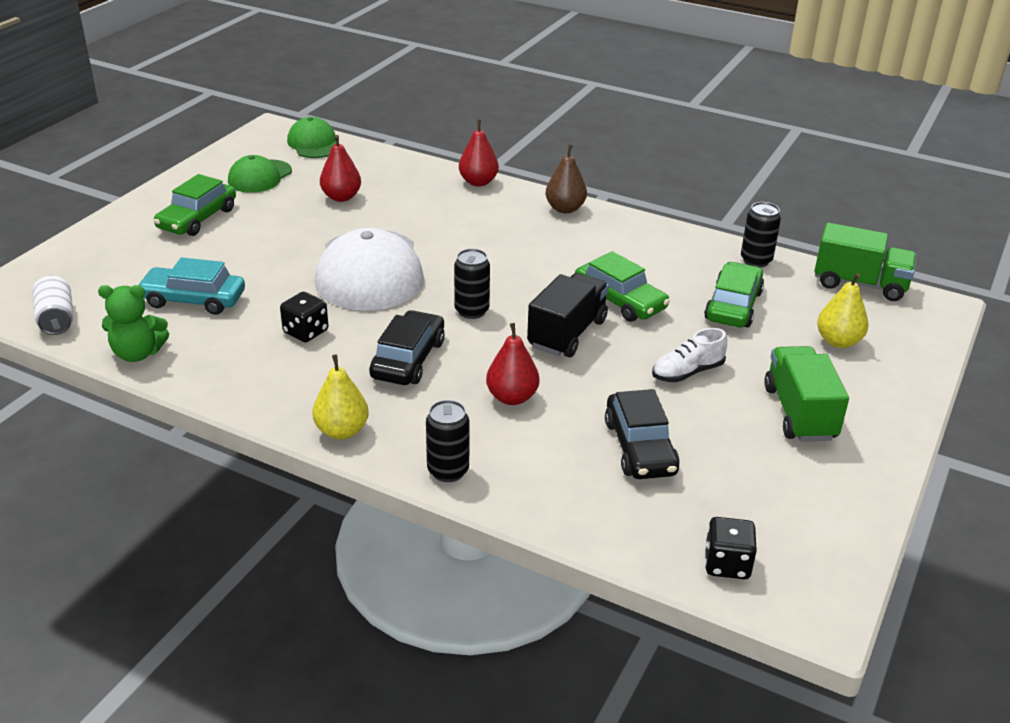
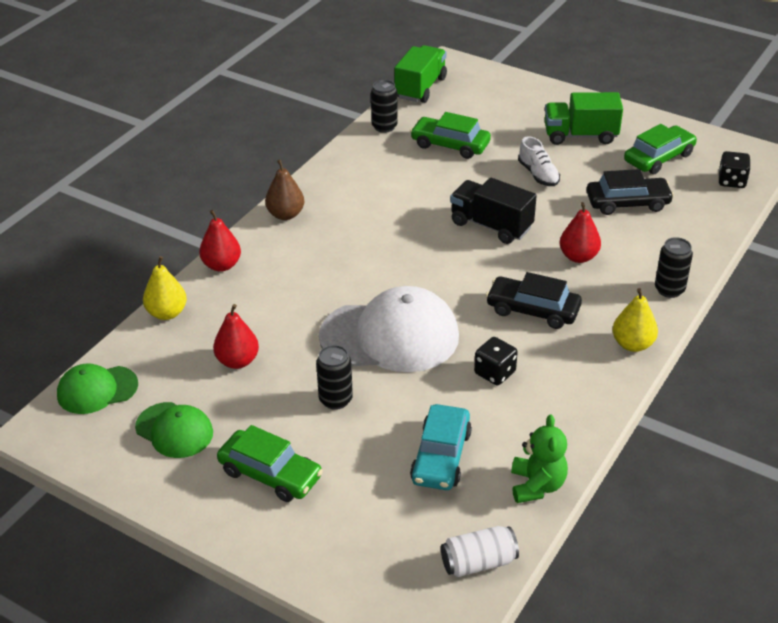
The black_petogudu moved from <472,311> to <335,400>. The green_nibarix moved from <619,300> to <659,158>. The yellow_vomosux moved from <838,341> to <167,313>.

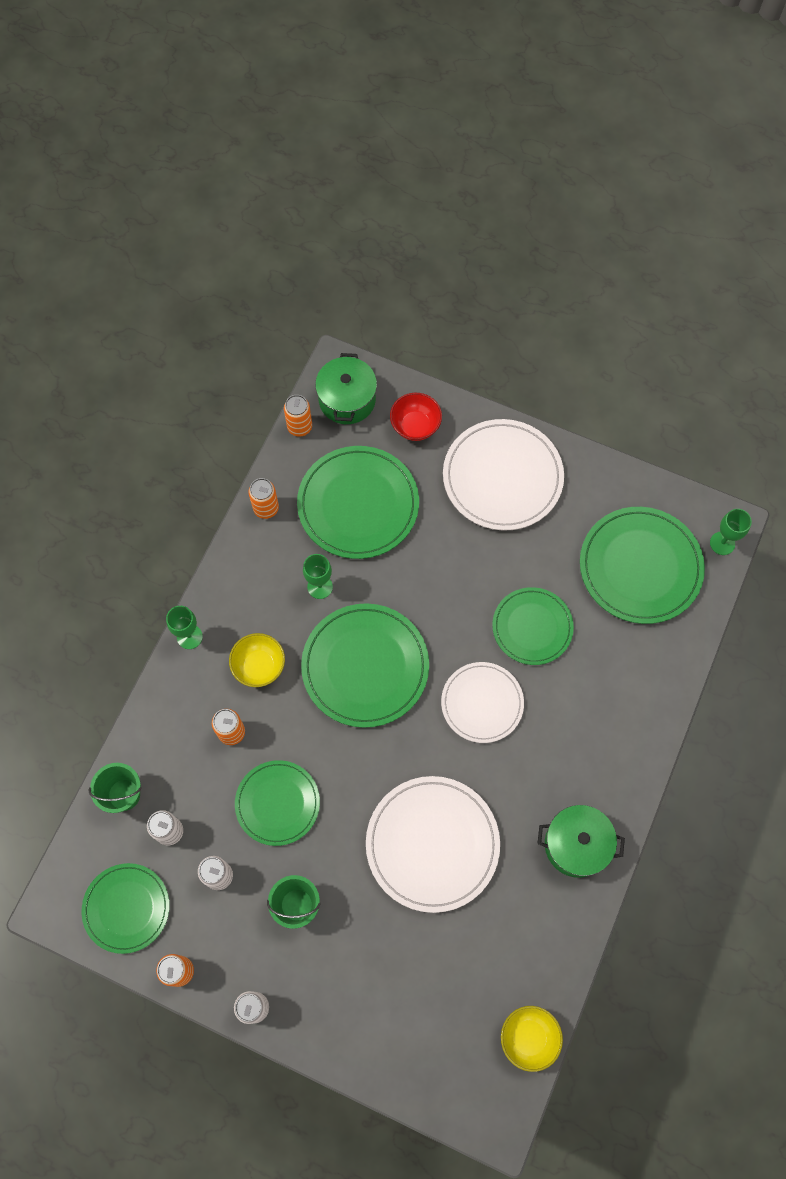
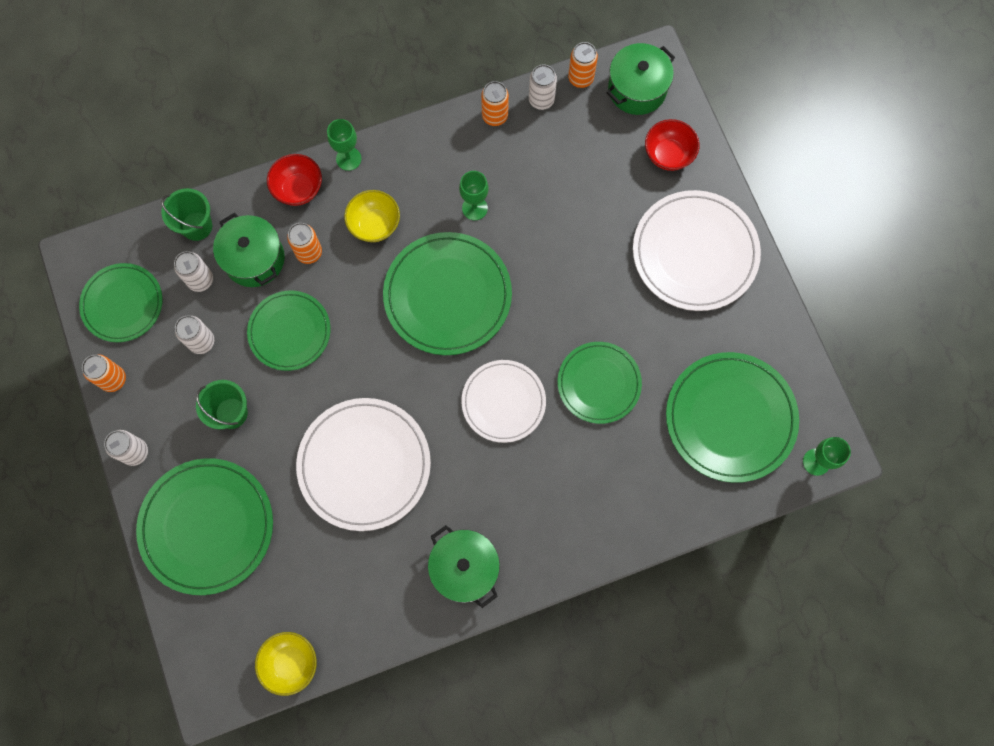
The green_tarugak at <254,259> appeared. The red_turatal at <298,189> appeared. The white_petogudu at <541,100> appeared. The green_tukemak moved from <358,504> to <207,526>.

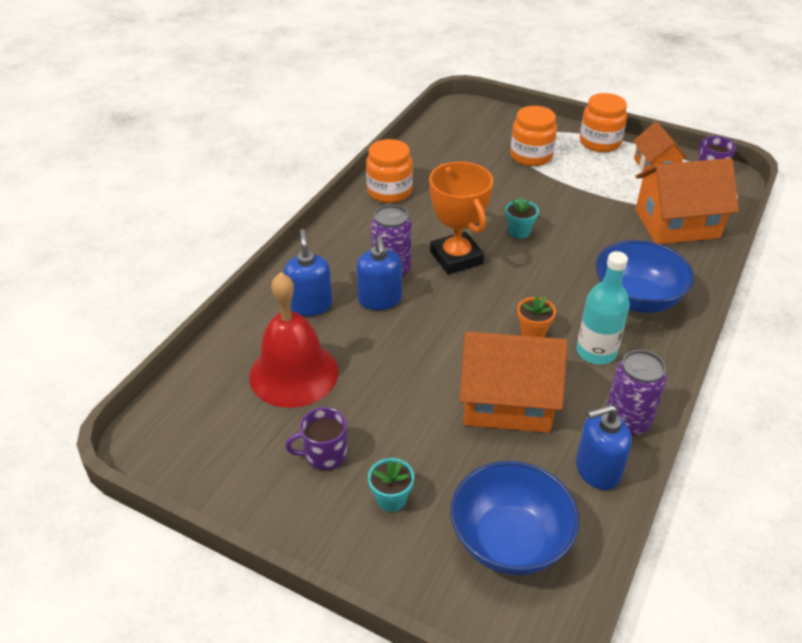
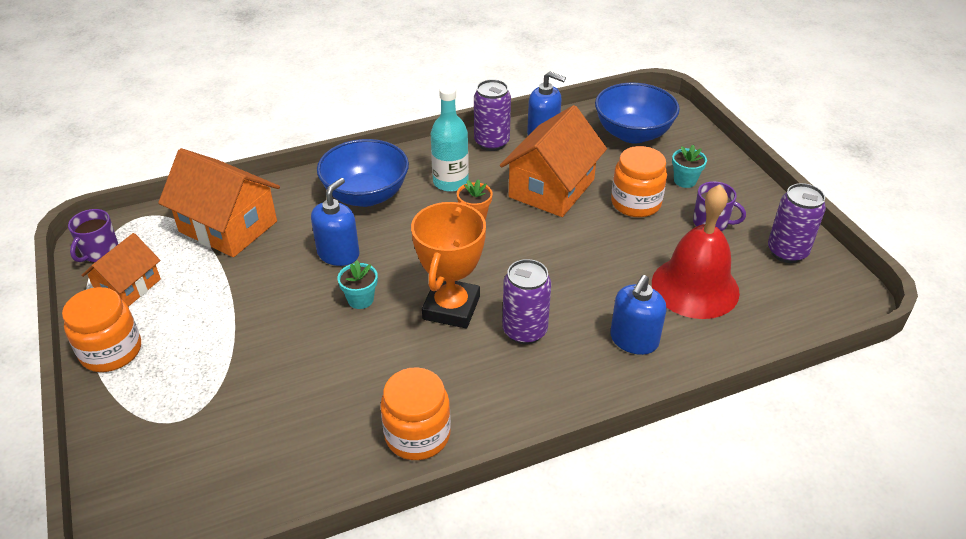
The purple_petogudu at <787,252> appeared. The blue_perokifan moved from <380,299> to <338,254>. The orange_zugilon moved from <531,156> to <635,203>. The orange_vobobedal at <507,401> turned 75 degrees clockwise.

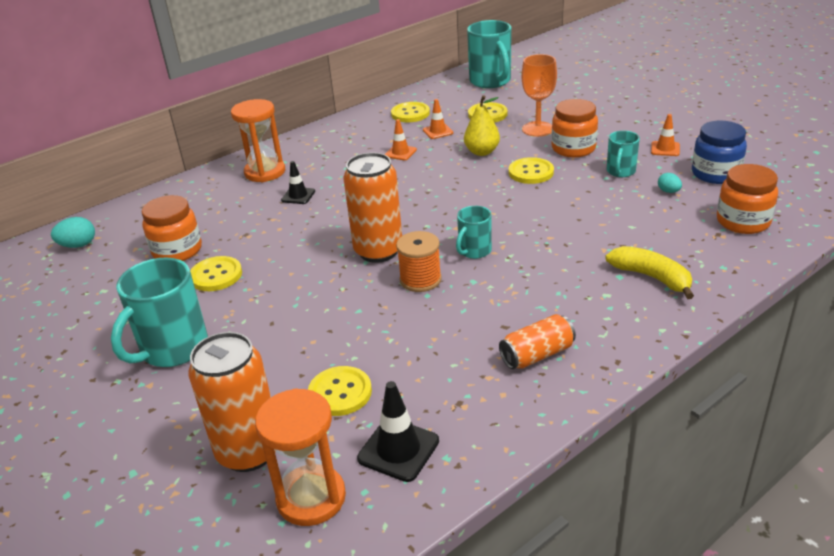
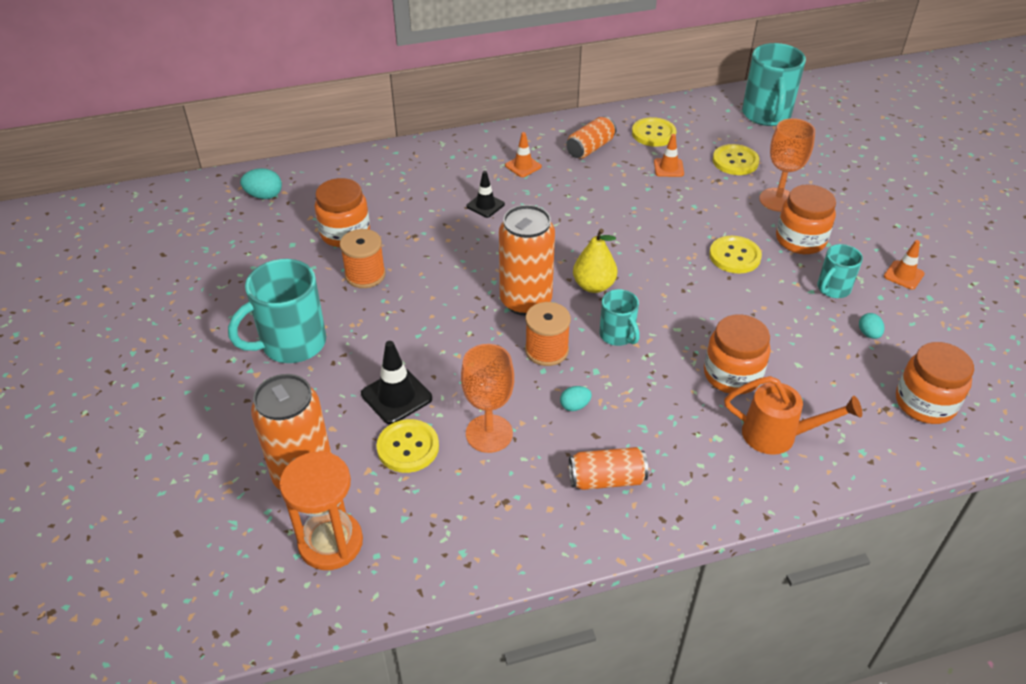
The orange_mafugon at <265,172> disappeared. The blue_zugilon at <715,174> disappeared. The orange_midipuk at <489,433> appeared. The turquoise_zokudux at <575,406> appeared. The orange_petogudu at <590,148> appeared. The orange_zugilon at <732,375> appeared. The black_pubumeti moved from <398,450> to <396,396>. The orange_pubumeti moved from <400,153> to <523,166>. The yellow_vomosux moved from <482,152> to <593,286>. The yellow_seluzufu at <216,275> was replaced by the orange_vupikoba at <365,275>. The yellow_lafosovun at <651,277> was replaced by the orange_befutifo at <777,435>. The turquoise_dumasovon at <474,251> turned 90 degrees counterclockwise.

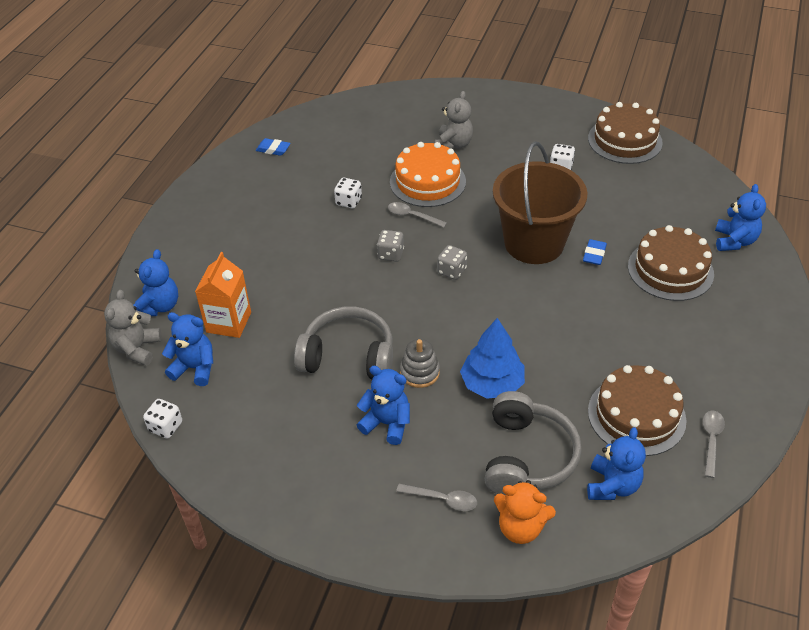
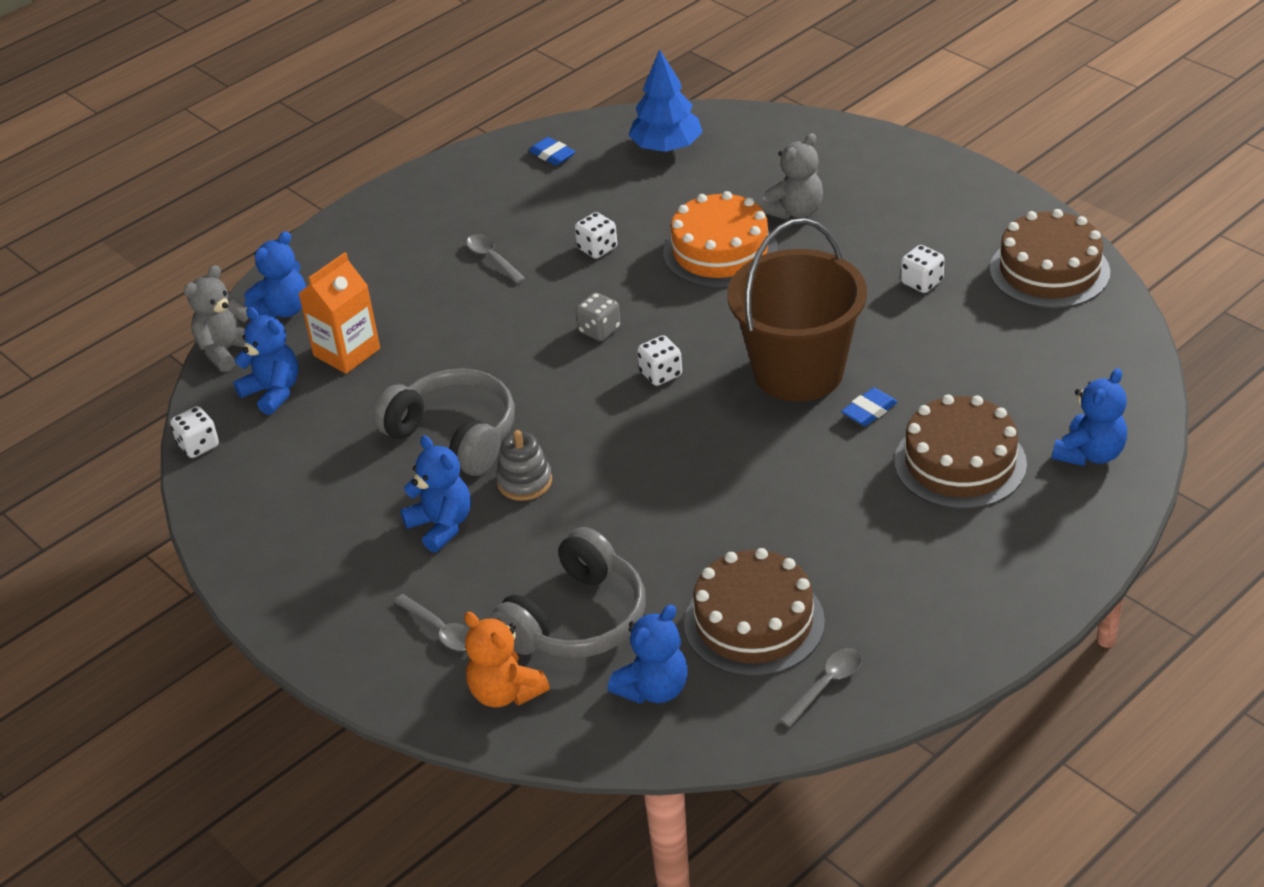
The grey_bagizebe moved from <412,216> to <492,259>. The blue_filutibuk moved from <492,384> to <666,147>. The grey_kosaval at <452,271> became the white_kosaval at <661,374>.

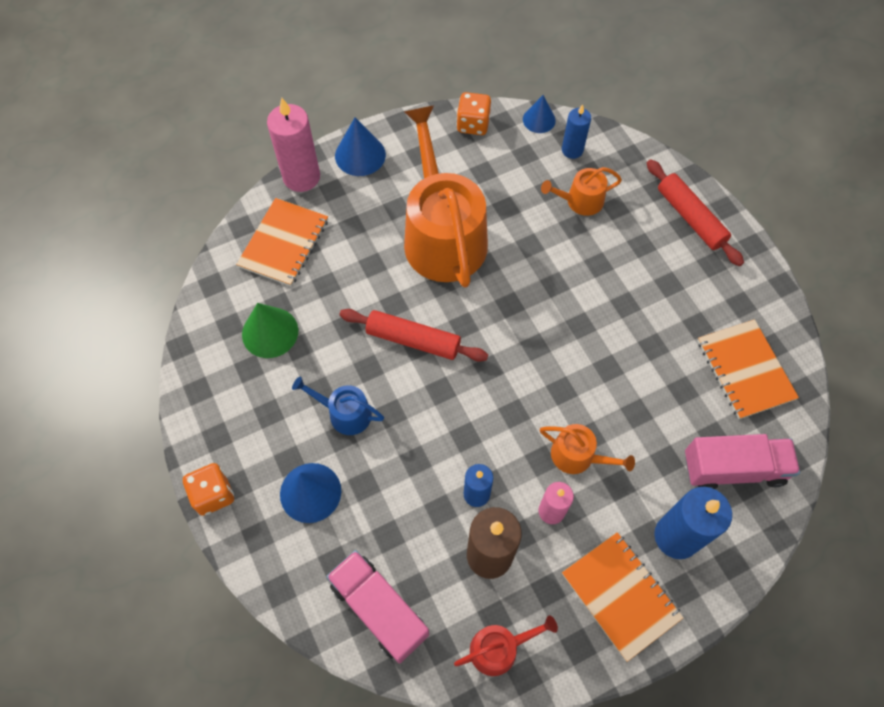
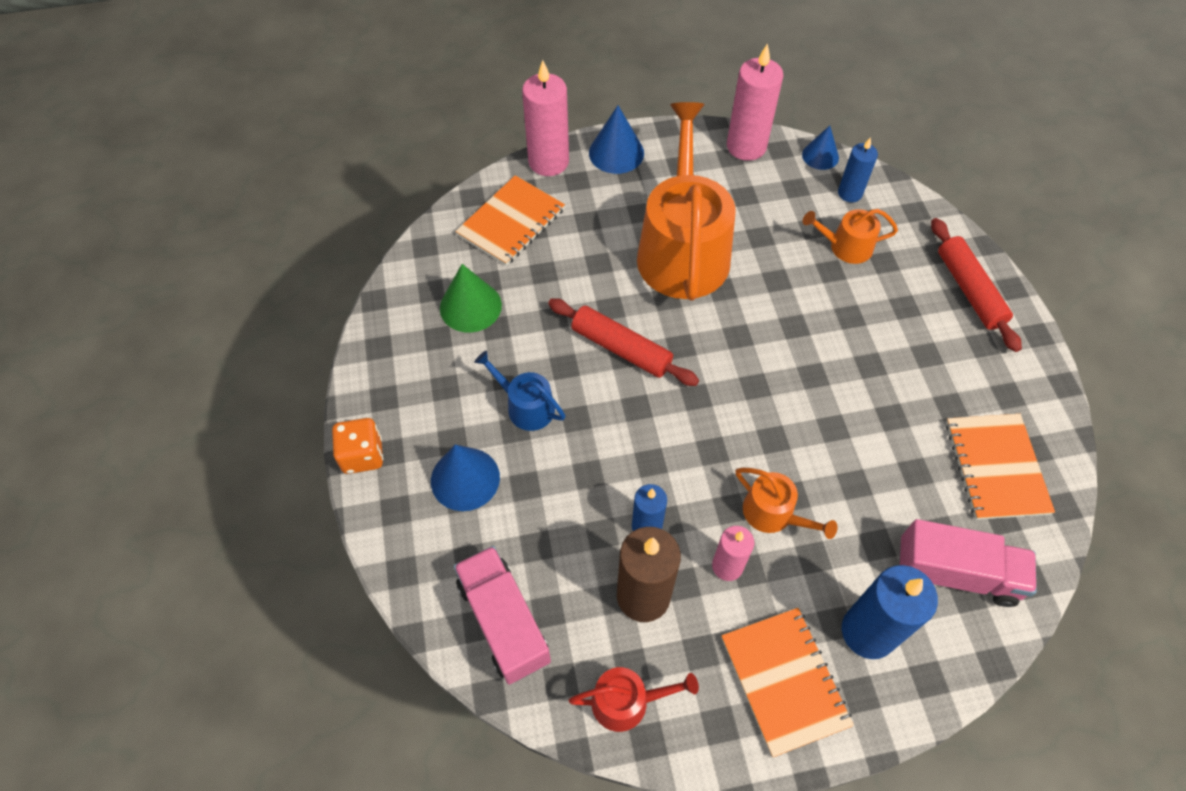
The orange_kosaval at <473,124> was replaced by the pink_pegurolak at <746,146>.

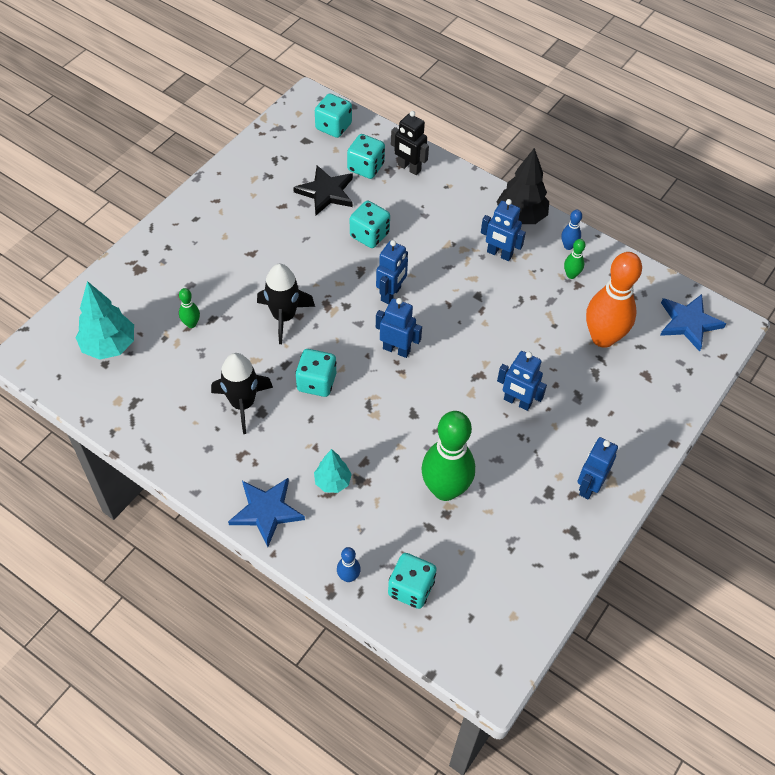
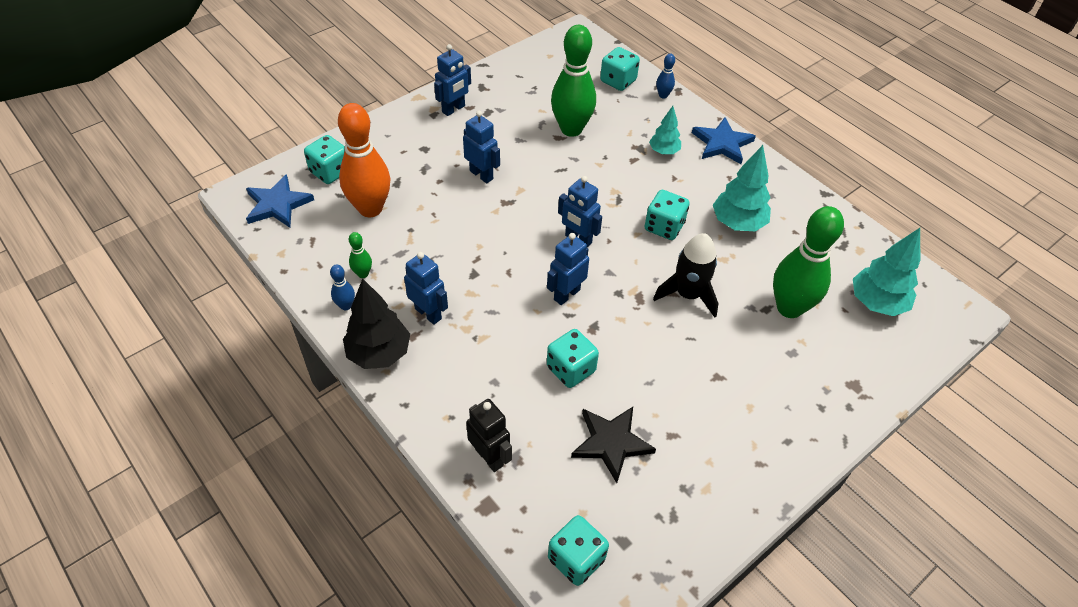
The turquoise_kosaval moved from <366,167> to <330,172>. The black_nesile at <242,403> was replaced by the turquoise_filutibuk at <737,223>. The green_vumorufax at <191,324> changed to 2.32 times the size.

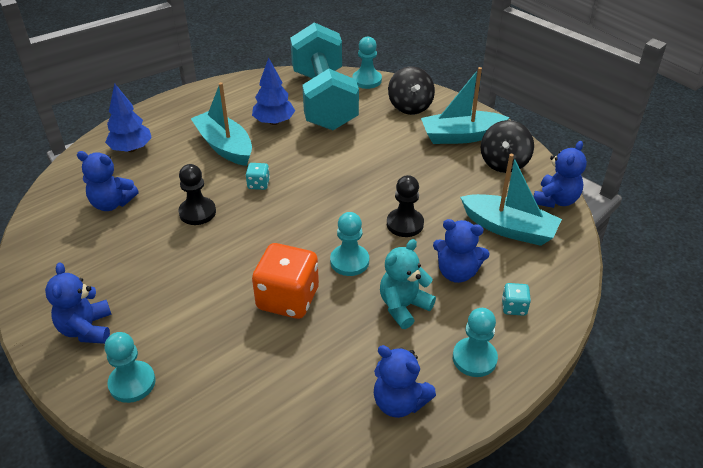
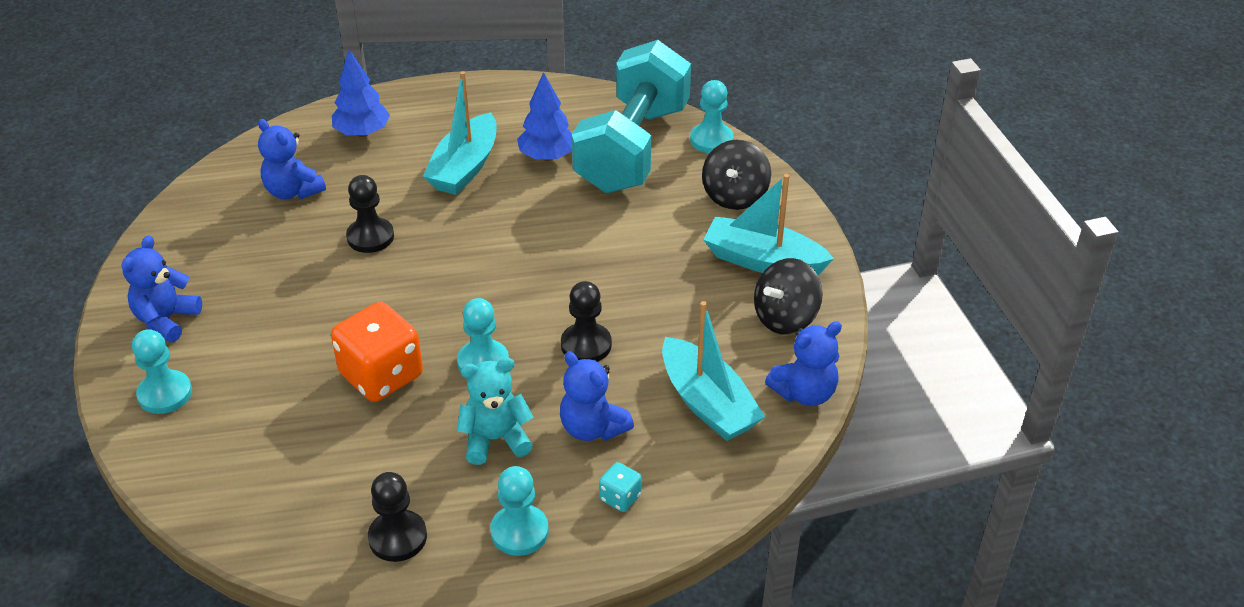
The turquoise_kosaval at <258,184> disappeared. The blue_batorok at <399,402> was replaced by the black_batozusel at <397,537>. The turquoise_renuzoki at <225,146> turned 150 degrees counterclockwise.

